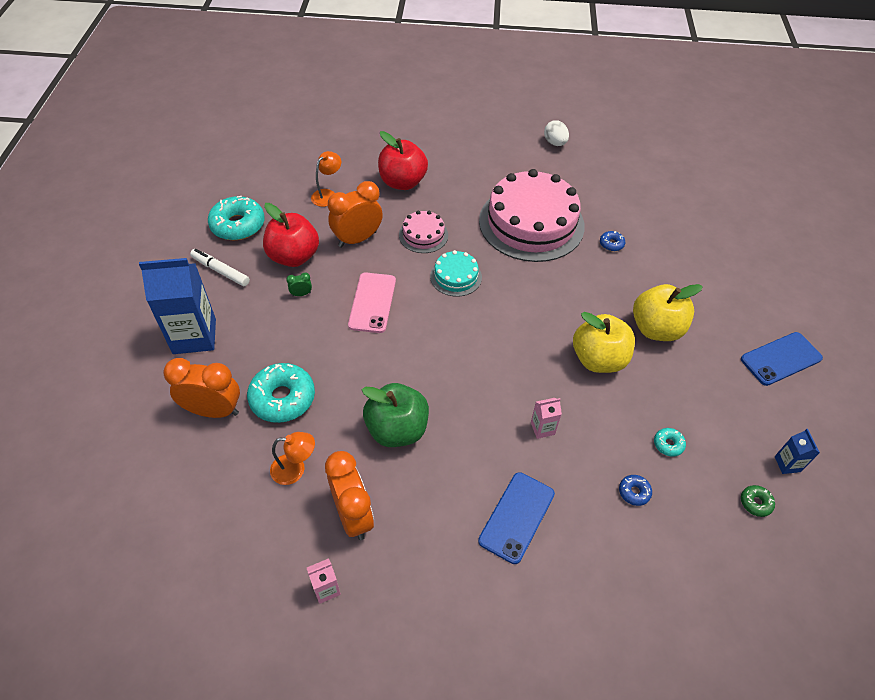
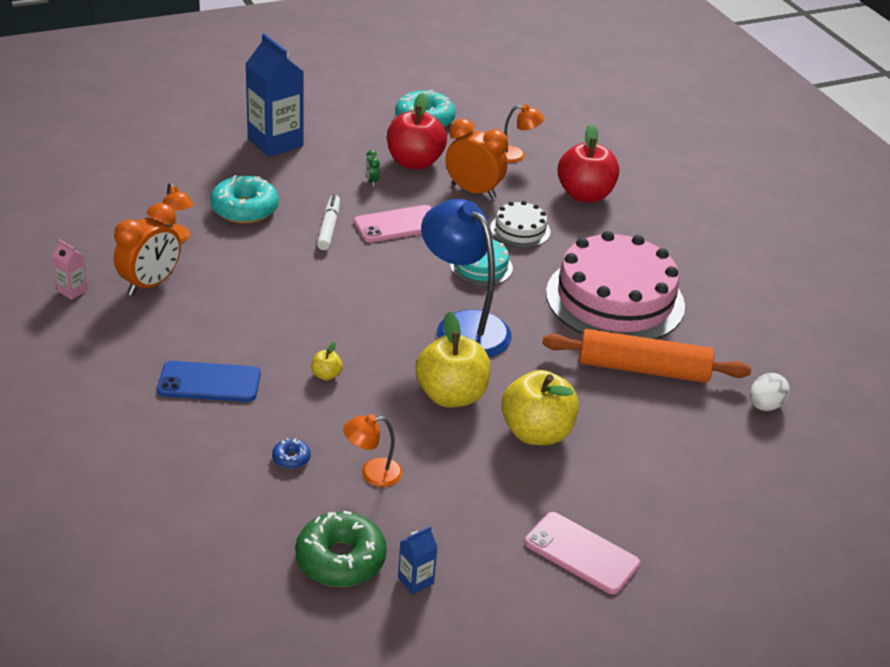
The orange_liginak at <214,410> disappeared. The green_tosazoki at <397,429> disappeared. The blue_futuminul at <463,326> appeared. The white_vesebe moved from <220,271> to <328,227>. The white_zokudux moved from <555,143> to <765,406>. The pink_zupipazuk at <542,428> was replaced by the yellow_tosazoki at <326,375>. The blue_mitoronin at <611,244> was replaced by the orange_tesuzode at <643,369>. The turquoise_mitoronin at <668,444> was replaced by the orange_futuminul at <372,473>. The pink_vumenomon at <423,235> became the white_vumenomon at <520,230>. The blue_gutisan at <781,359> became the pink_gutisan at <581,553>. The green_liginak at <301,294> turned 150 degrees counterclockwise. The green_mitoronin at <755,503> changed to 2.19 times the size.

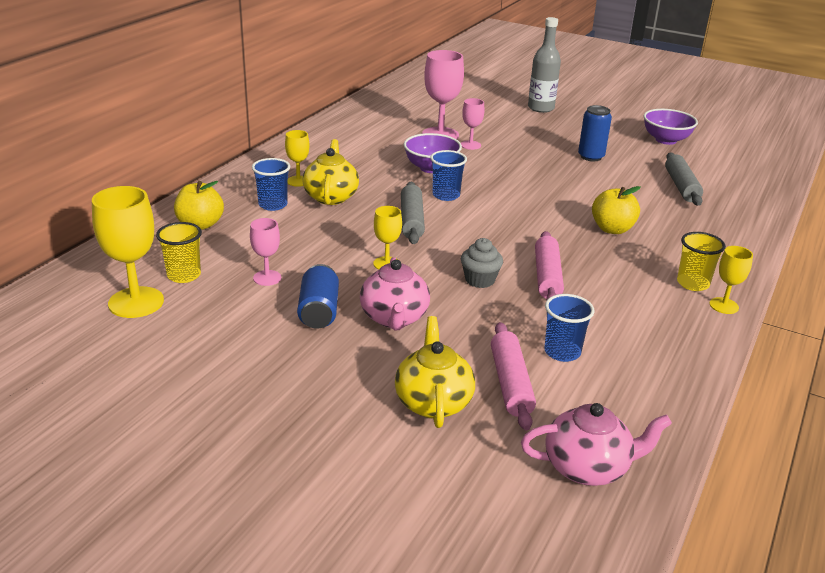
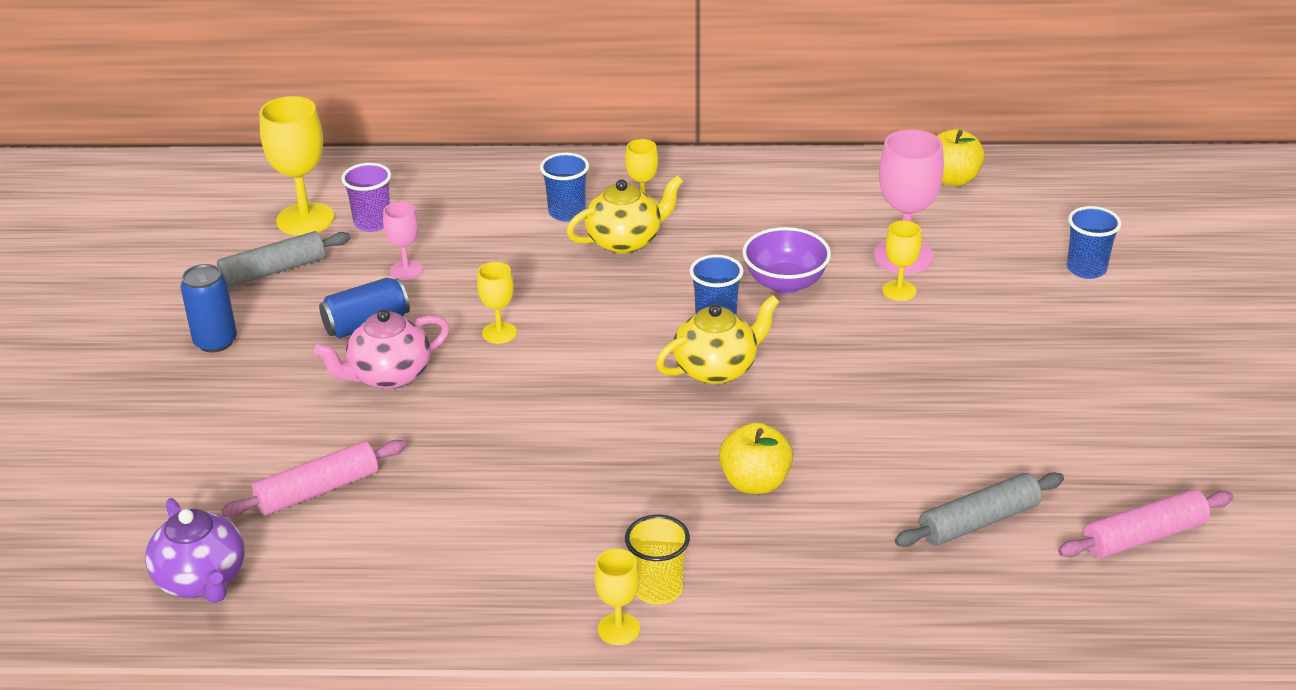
The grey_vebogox at <480,280> disappeared. The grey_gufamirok at <541,108> disappeared. The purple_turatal at <666,140> disappeared. The yellow_tosazoki moved from <200,224> to <952,179>. The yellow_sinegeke moved from <433,402> to <717,368>. The grey_tesuzode moved from <411,220> to <273,271>. The pink_tesuzode moved from <547,276> to <1144,536>. The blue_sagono moved from <562,352> to <1086,269>. The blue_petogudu moved from <591,157> to <215,341>. The yellow_sagono at <184,275> became the purple_sagono at <372,223>. The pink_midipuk at <470,145> became the yellow_midipuk at <899,291>. The pink_sinegeke at <588,467> became the purple_sinegeke at <202,580>.

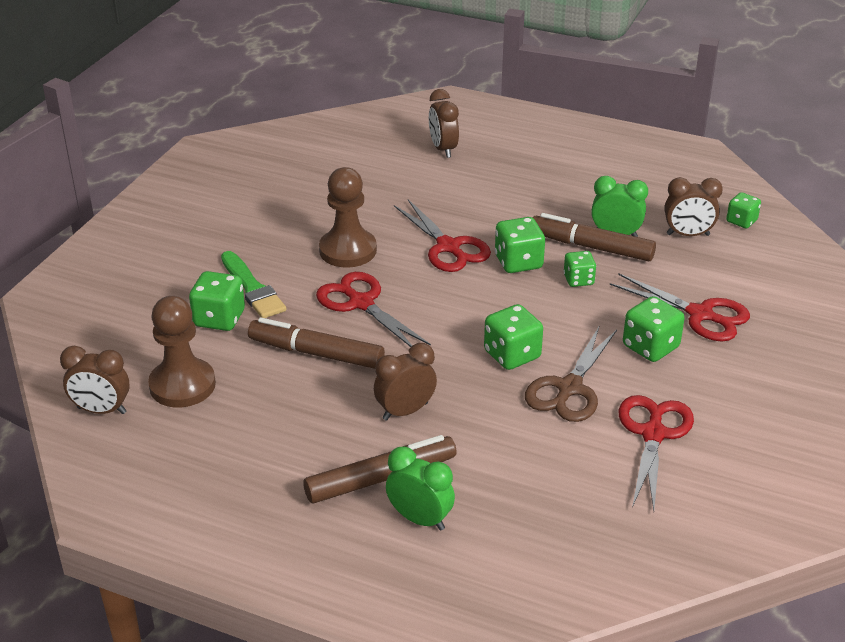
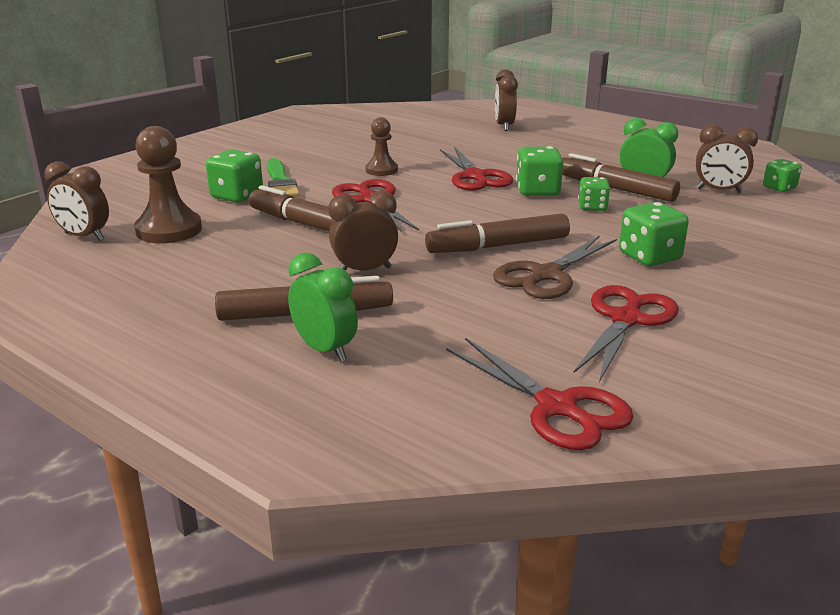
The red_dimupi moved from <700,315> to <557,407>. The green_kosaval at <512,355> was replaced by the brown_vesebe at <498,246>. The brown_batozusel at <348,250> changed to 0.60 times the size.

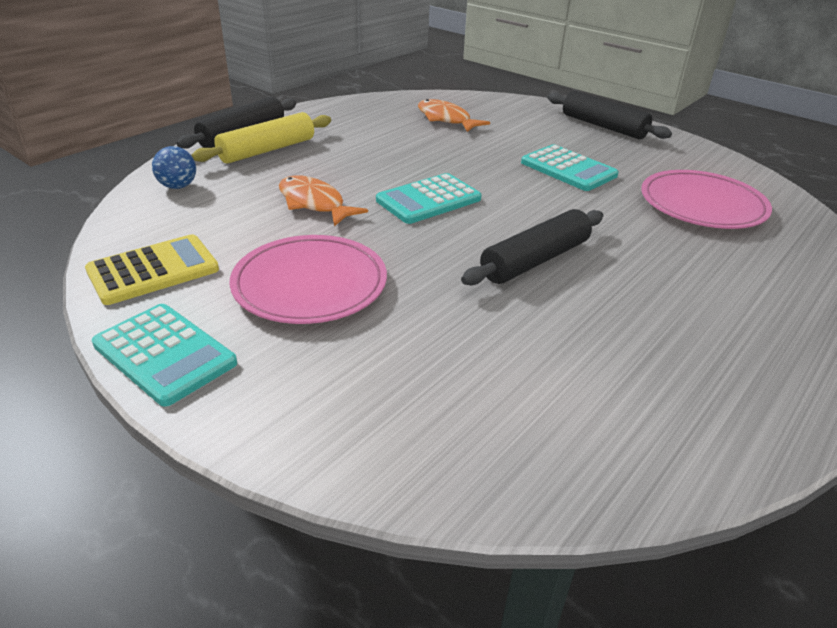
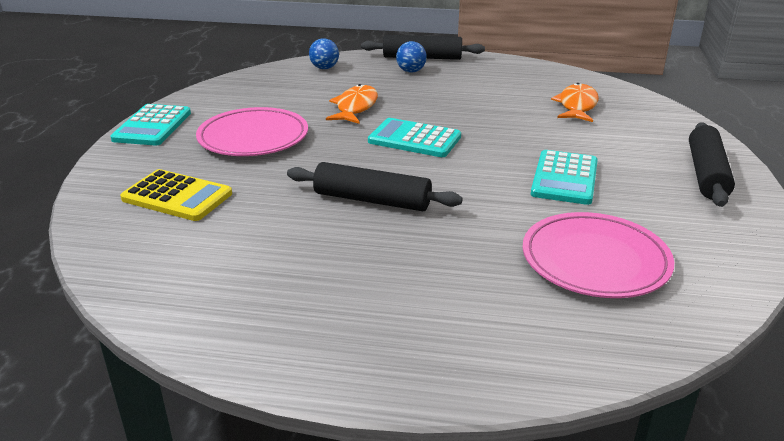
The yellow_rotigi moved from <153,270> to <177,196>. The yellow_tesuzode at <267,150> was replaced by the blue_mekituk at <411,71>.

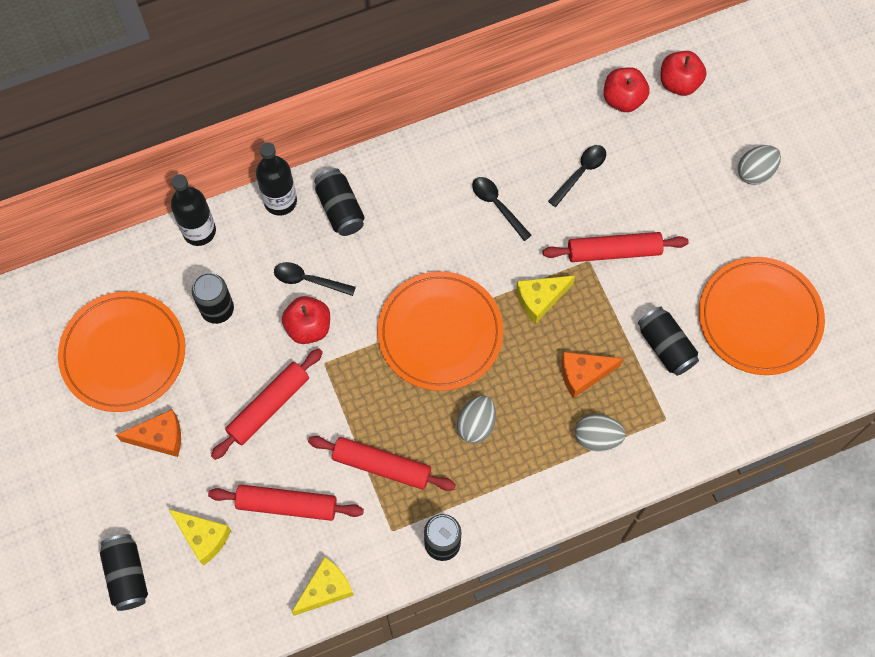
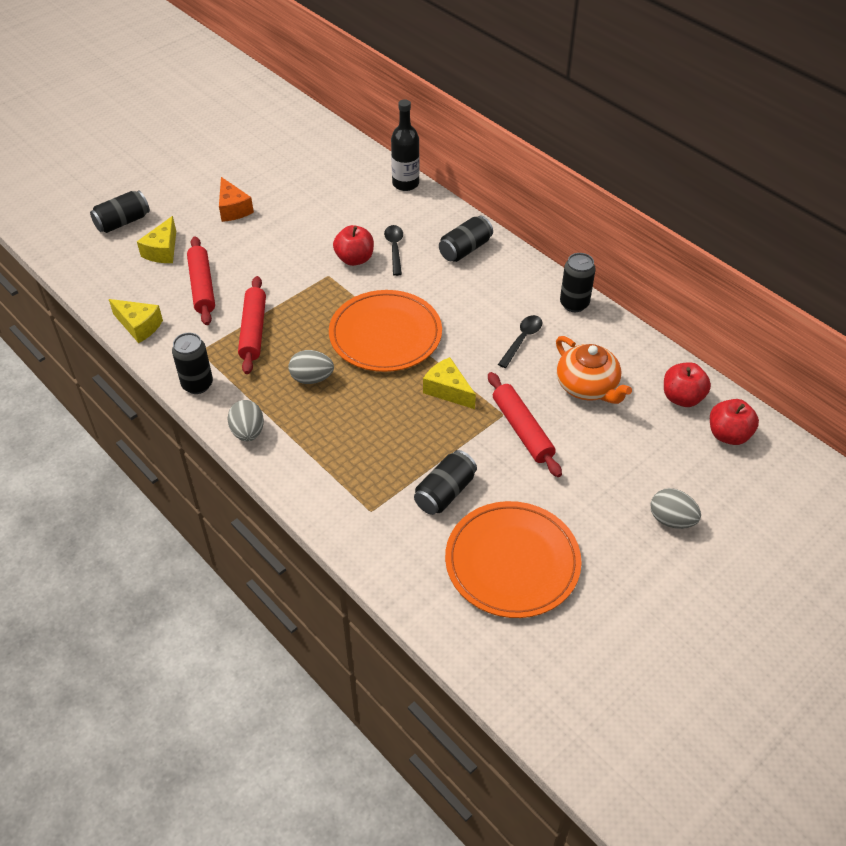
The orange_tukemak at <123,353> disappeared. The red_tesuzode at <268,406> disappeared. The black_gufamirok at <280,201> disappeared. The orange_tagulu at <583,375> disappeared. The black_petogudu moved from <217,309> to <574,304>. The grey_zokudux moved from <597,437> to <248,432>. The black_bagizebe at <581,173> was replaced by the orange_sinegeke at <587,387>.

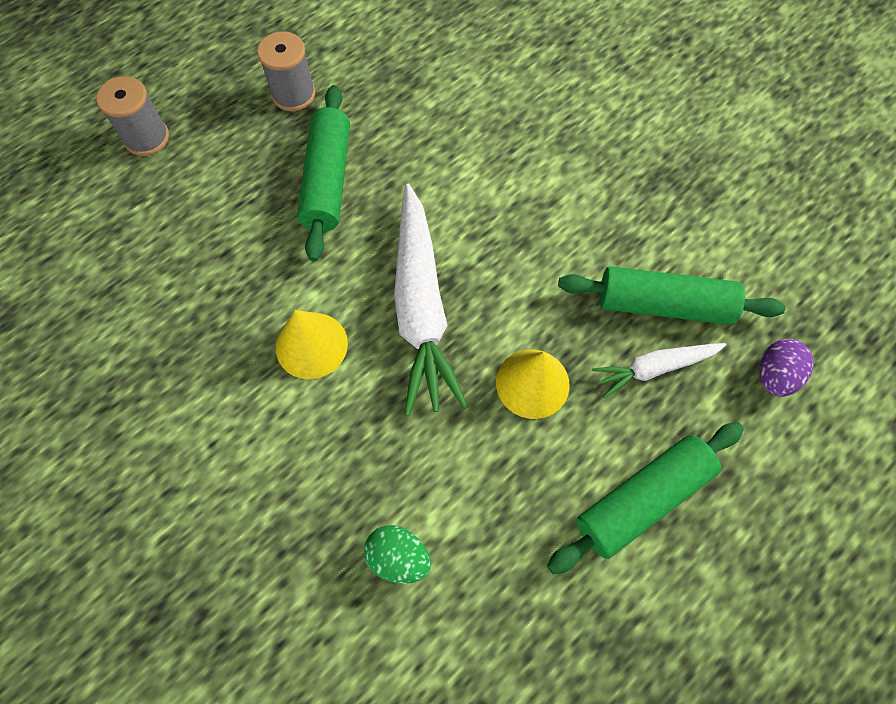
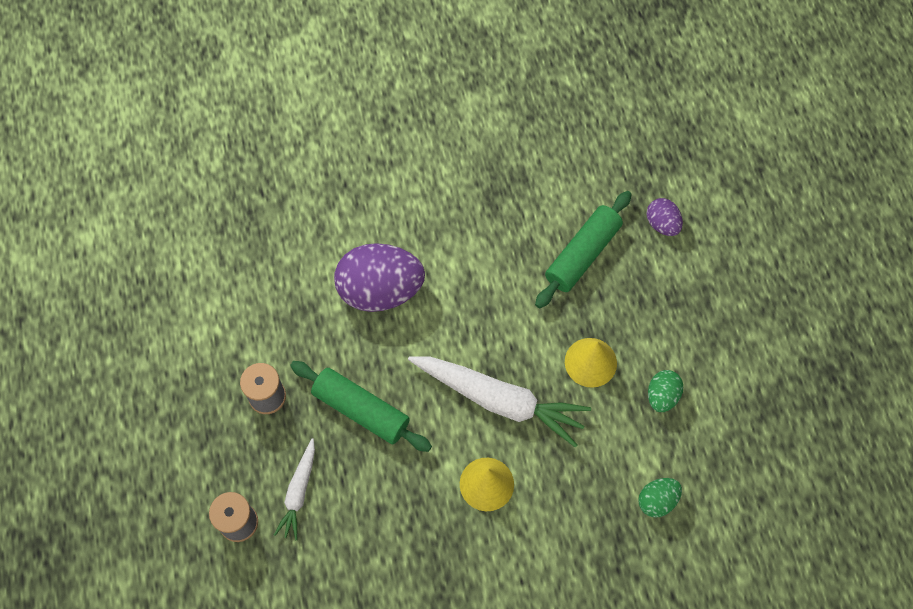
The green_tesuzode at <642,499> disappeared. The purple_zokudux at <380,290> appeared. The green_zokudux at <662,396> appeared. The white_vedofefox moved from <654,368> to <299,492>.

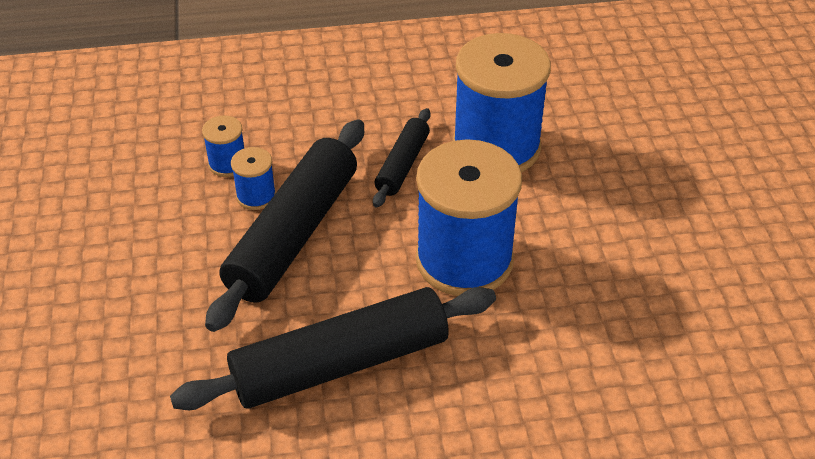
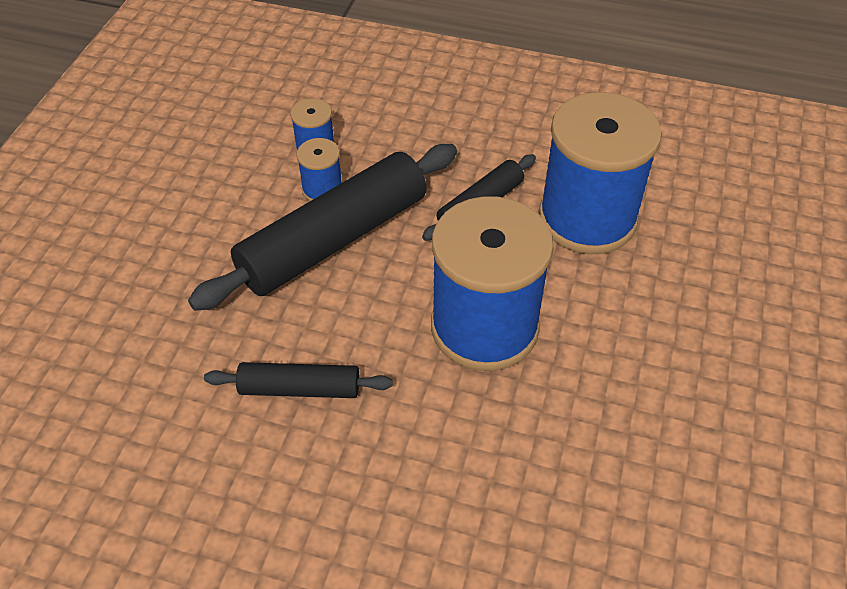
The black_tesuzode at <340,364> changed to 0.52 times the size.

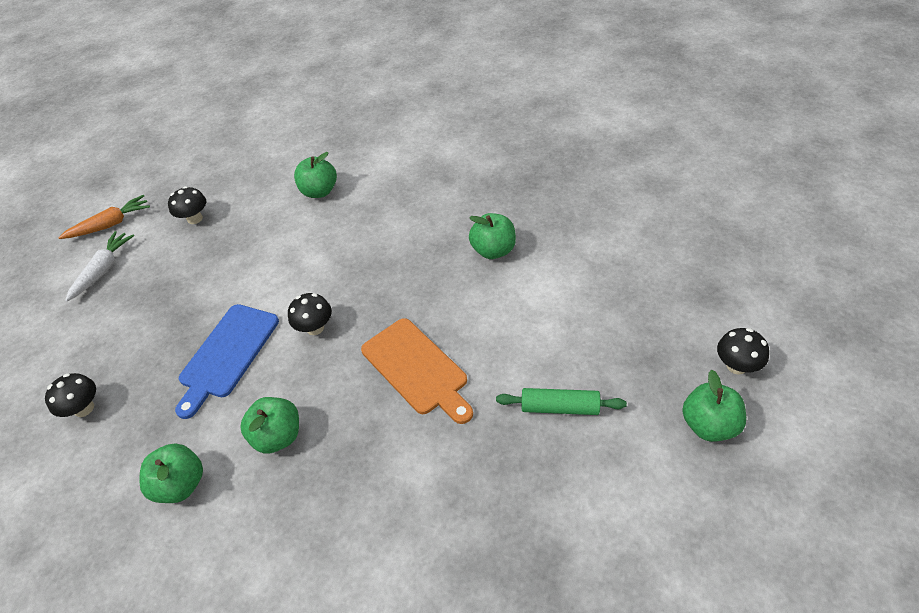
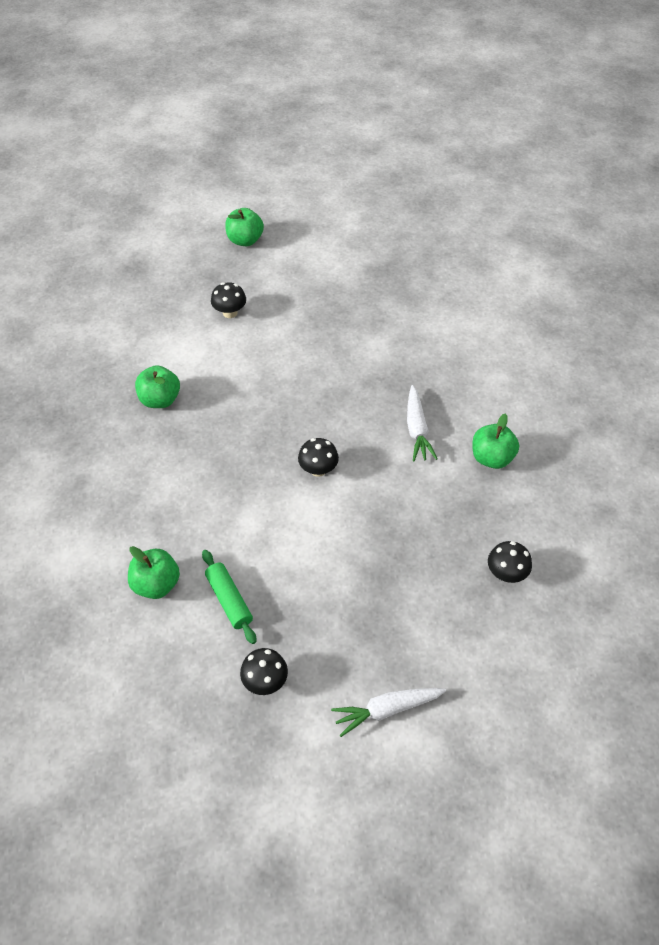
The orange_vedofefox at <110,225> disappeared. The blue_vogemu at <227,354> disappeared. The orange_vogemu at <417,369> disappeared. The green_tesuzode moved from <560,407> to <229,600>. The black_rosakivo moved from <736,366> to <230,312>. The green_tosazoki at <278,436> was replaced by the white_vedofefox at <417,429>.

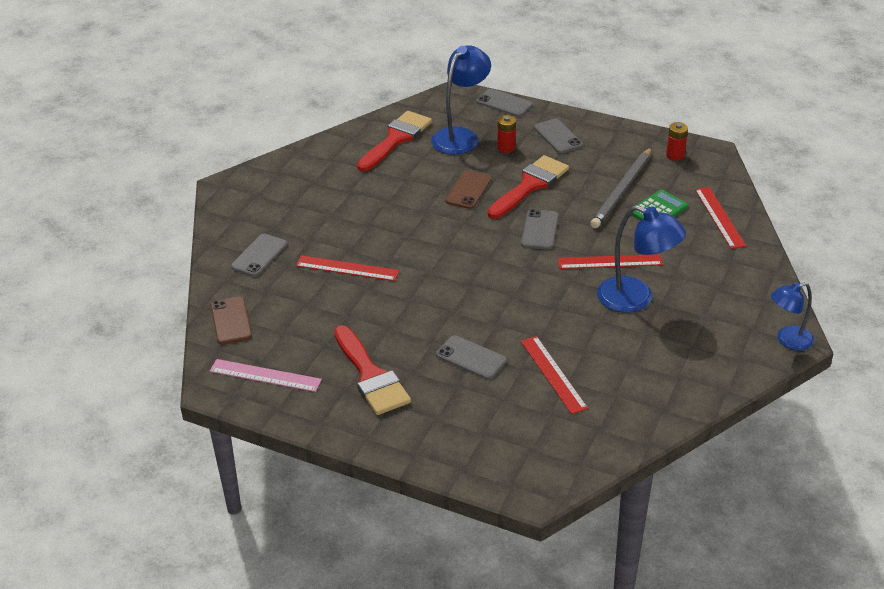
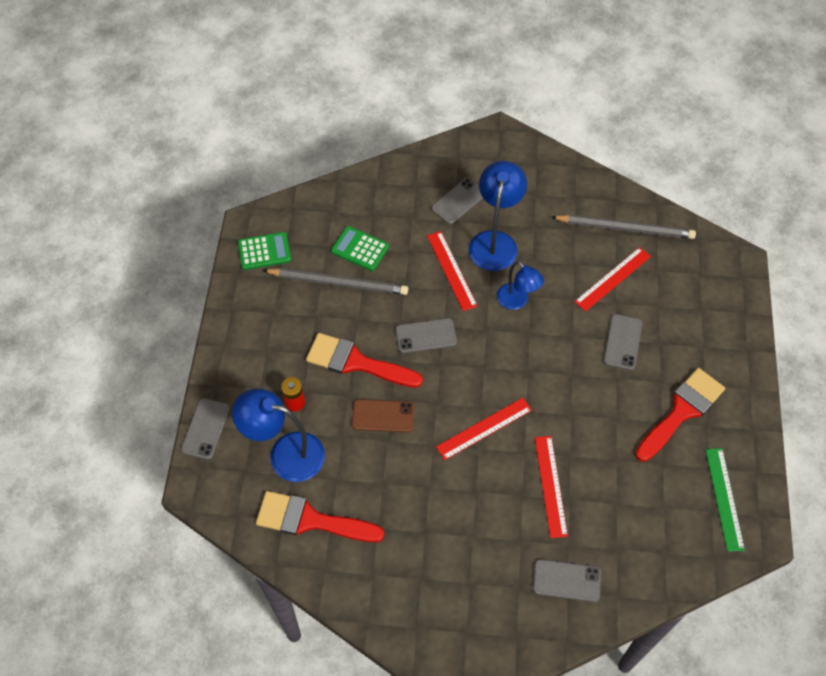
The brown_gutisan at <231,320> disappeared. The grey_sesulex at <625,228> appeared. The grey_gutisan moved from <558,136> to <459,201>. The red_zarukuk moved from <719,217> to <484,428>. The blue_futuminul moved from <788,340> to <517,301>. The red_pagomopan at <675,155> was replaced by the green_rotigi at <264,251>. The pink_zarukuk at <265,375> became the green_zarukuk at <724,498>.

